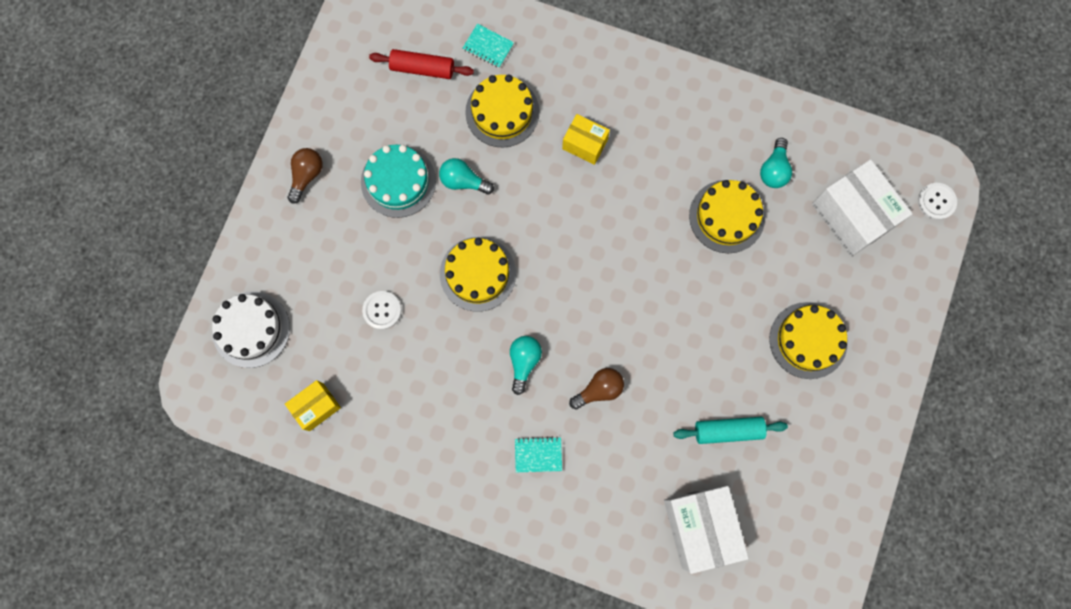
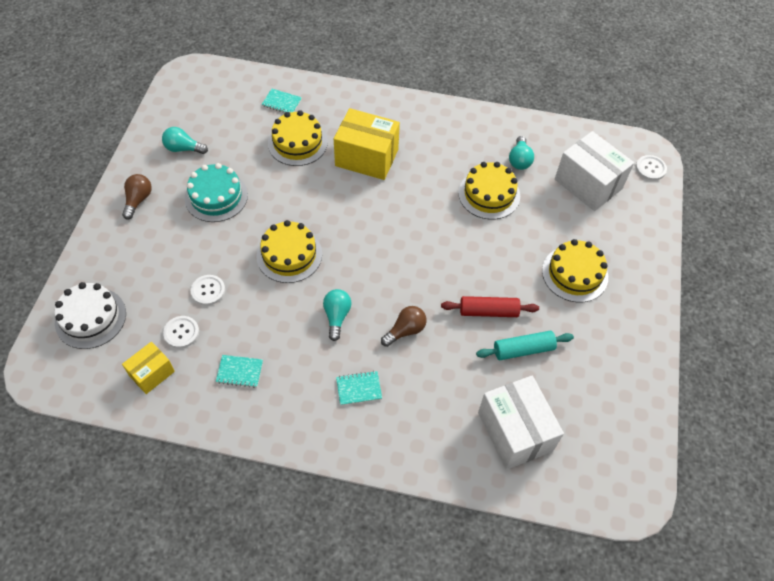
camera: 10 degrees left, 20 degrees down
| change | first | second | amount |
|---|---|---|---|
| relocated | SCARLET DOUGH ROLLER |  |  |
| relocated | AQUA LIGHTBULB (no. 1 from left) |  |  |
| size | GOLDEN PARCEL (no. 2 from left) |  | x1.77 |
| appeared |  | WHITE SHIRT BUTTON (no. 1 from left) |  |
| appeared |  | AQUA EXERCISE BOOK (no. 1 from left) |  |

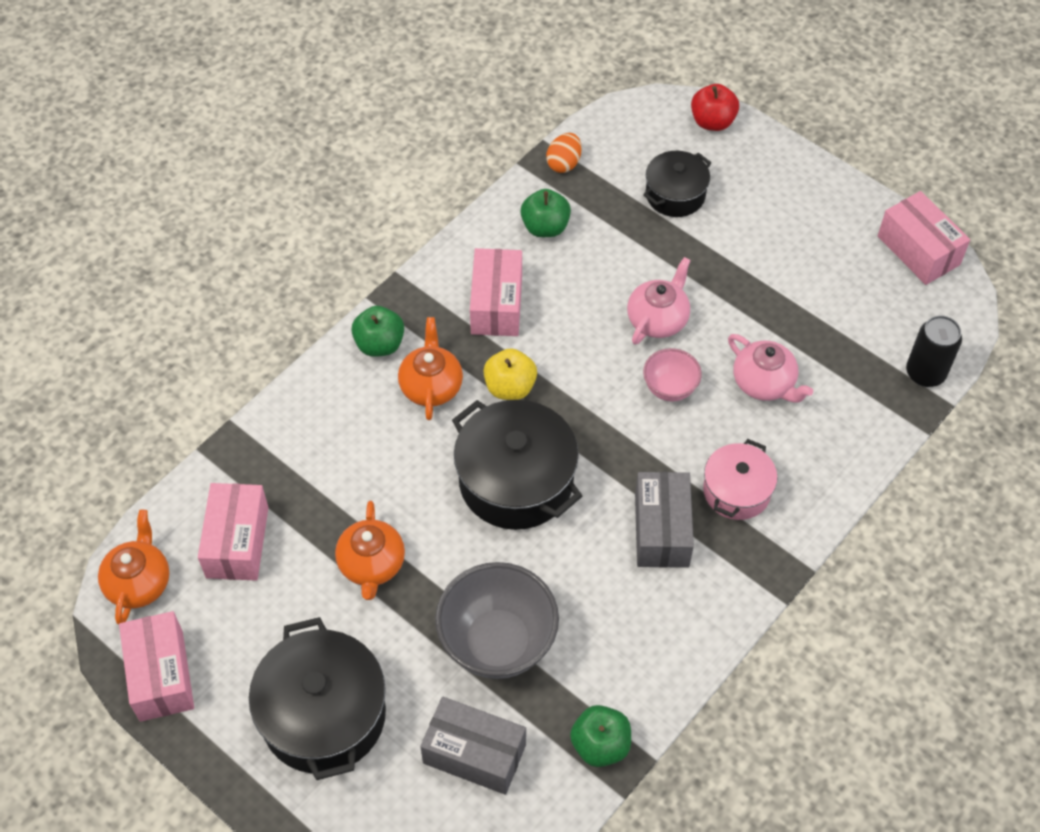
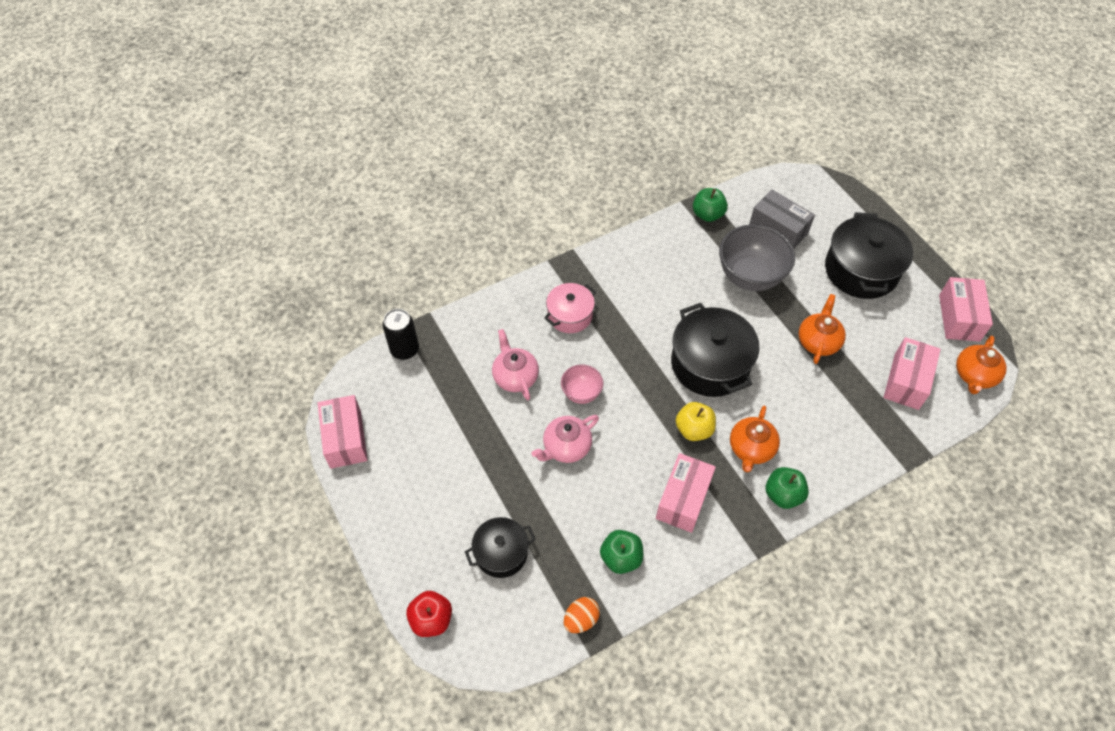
camera: 160 degrees left, 0 degrees up
| change | first | second | amount |
|---|---|---|---|
| missing | GRAY PARCEL (no. 2 from left) |  |  |

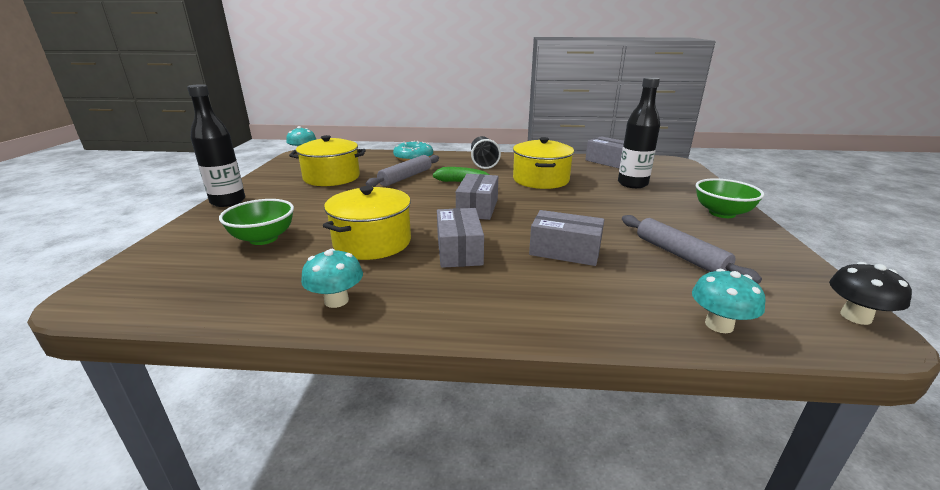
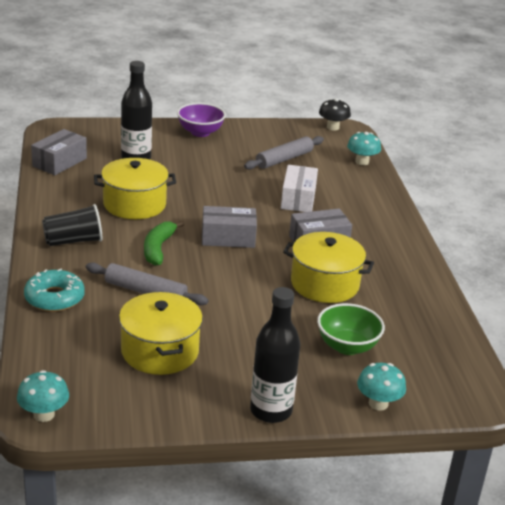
camera: 105 degrees left, 5 degrees up
| change | first | second | amount |
|---|---|---|---|
| relocated | AQUA FUNGUS (no. 2 from left in the first image) | AQUA FUNGUS (no. 3 from left) |  |
| colour | GRAY PARCEL (no. 3 from left) | WHITE PARCEL |  |
| colour | GREEN DEEP DISH (no. 2 from left) | VIOLET DEEP DISH |  |

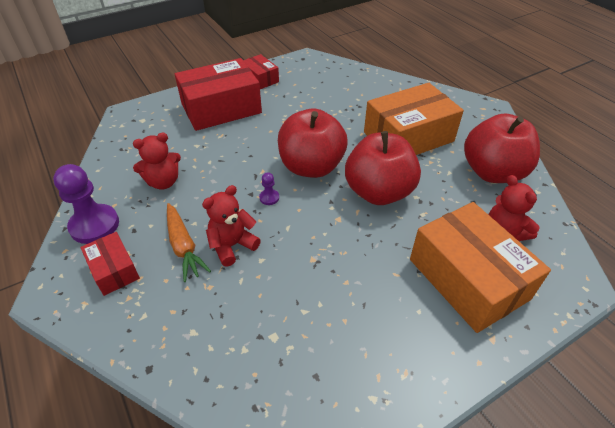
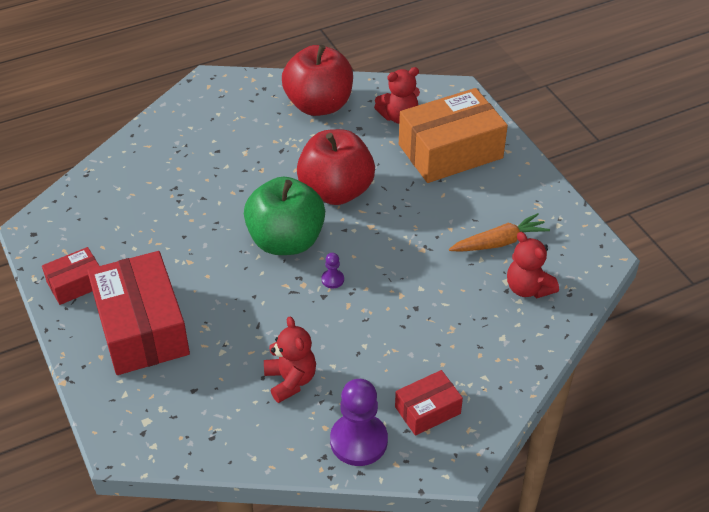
camera: 85 degrees left, 0 degrees up
| change | first | second | amount |
|---|---|---|---|
| relocated | BRIGHT ORANGE CARROT |  |  |
| relocated | SCARLET STUFFED BEAR (no. 2 from left in the first image) | SCARLET STUFFED BEAR (no. 3 from left) |  |
| colour | SCARLET TOY APPLE (no. 1 from left) | GREEN TOY APPLE |  |
| missing | BRIGHT ORANGE PARCEL (no. 1 from left) |  |  |

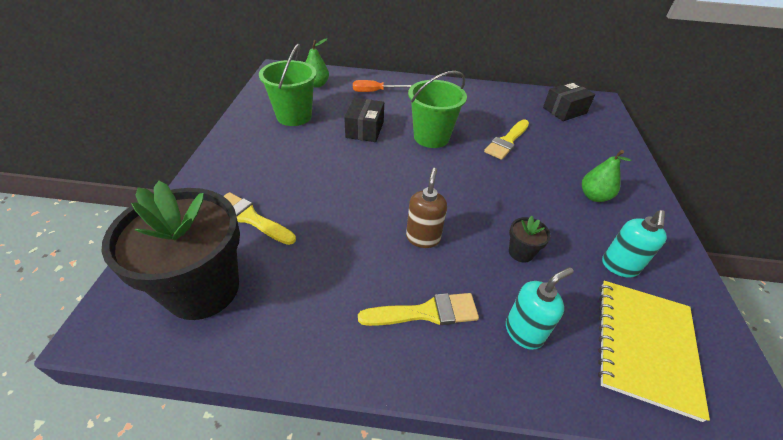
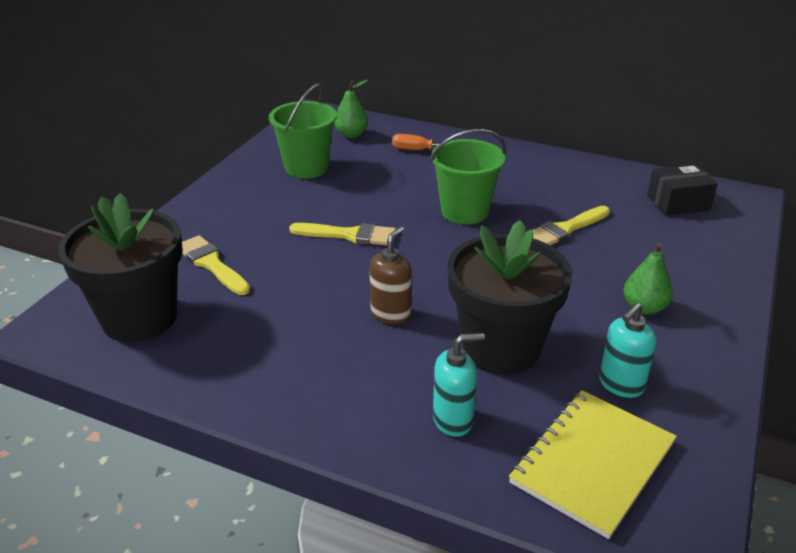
camera: 20 degrees right, 10 degrees down
| change | first | second | amount |
|---|---|---|---|
| missing | JET-BLACK PARCEL (no. 1 from left) |  |  |
| relocated | GOLDEN BRUSH (no. 2 from left) |  |  |
| size | JET-BLACK POTTED PLANT (no. 2 from left) |  | x2.48 |

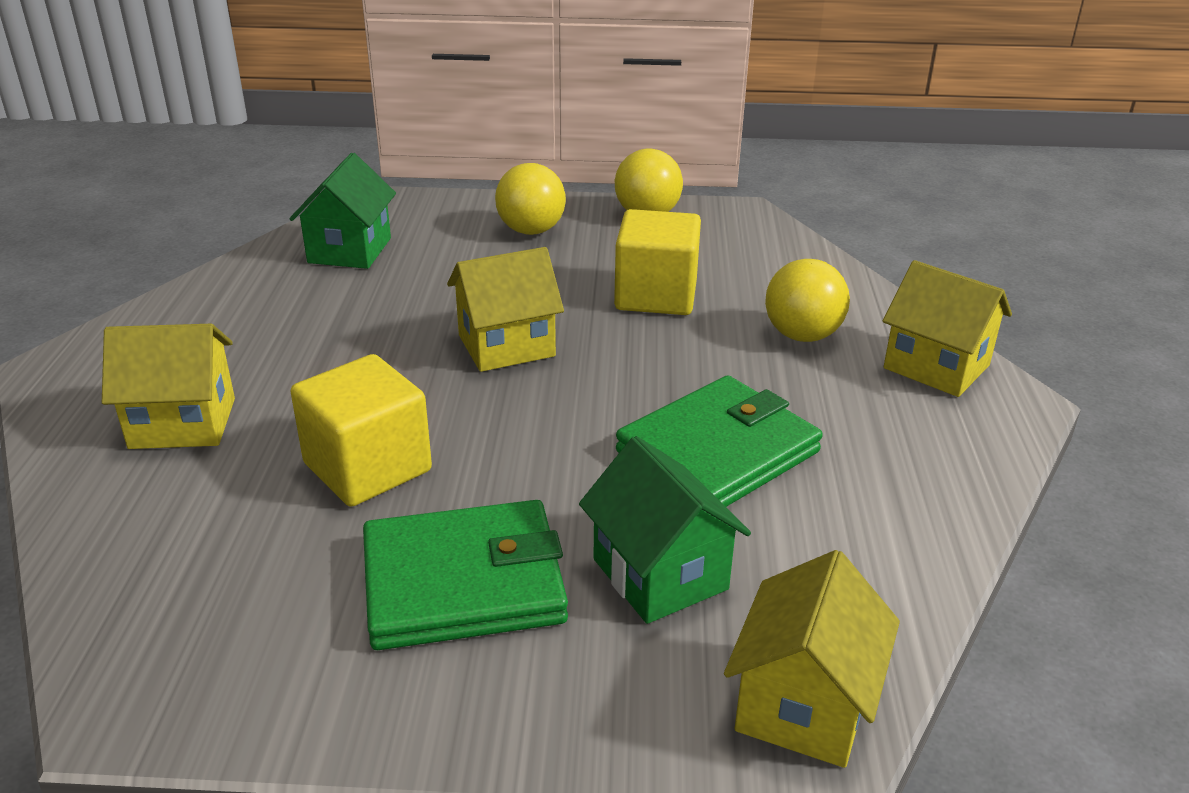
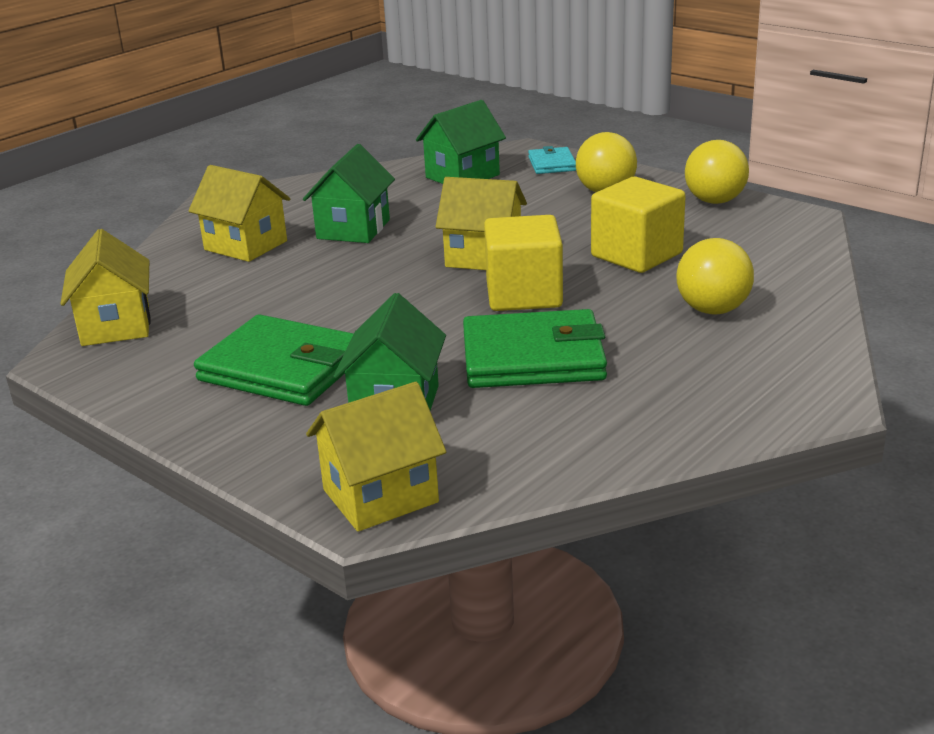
camera: 40 degrees right, 5 degrees down
| change | first | second | amount |
|---|---|---|---|
| relocated | GOLDEN SOLID CUBE (no. 1 from left) |  |  |
| relocated | GOLDEN COTTAGE (no. 4 from left in the first image) | GOLDEN COTTAGE (no. 1 from left) |  |
| appeared |  | GREEN COTTAGE (no. 1 from left) |  |
| appeared |  | AQUA WALLET |  |

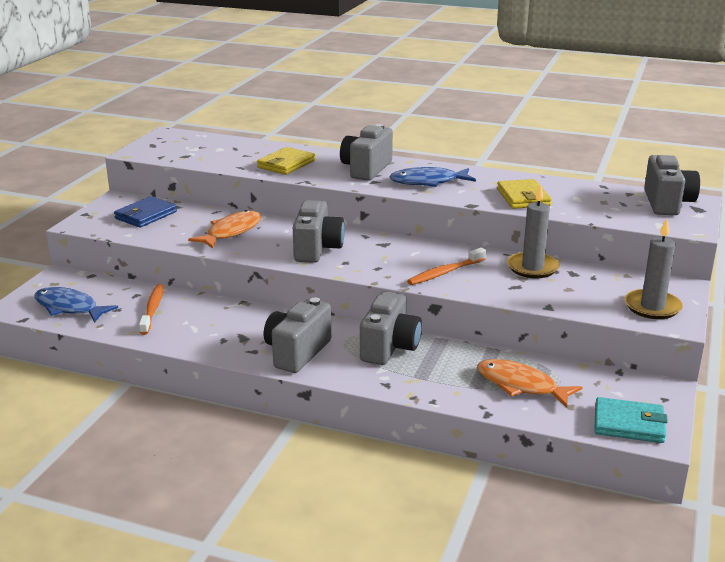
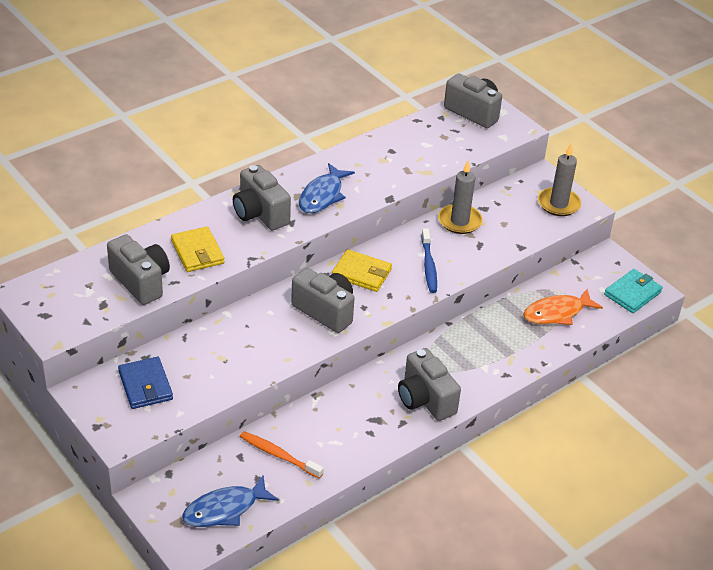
camera: 60 degrees left, 15 degrees up
| change | first | second | amount |
|---|---|---|---|
| missing | BRIGHT ORANGE TOY FISH (no. 1 from left) |  |  |
| relocated | GRAY CAMERA (no. 4 from left in the first image) | GRAY CAMERA (no. 1 from left) |  |
| colour | BRIGHT ORANGE TOOTH BRUSH (no. 2 from left) | BLUE TOOTH BRUSH |  |
| relocated | GOLDEN WALLET (no. 2 from left) |  |  |

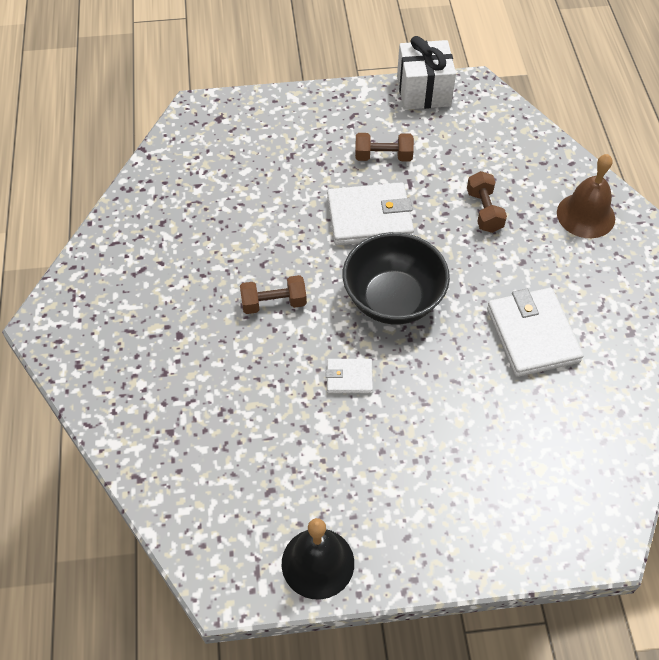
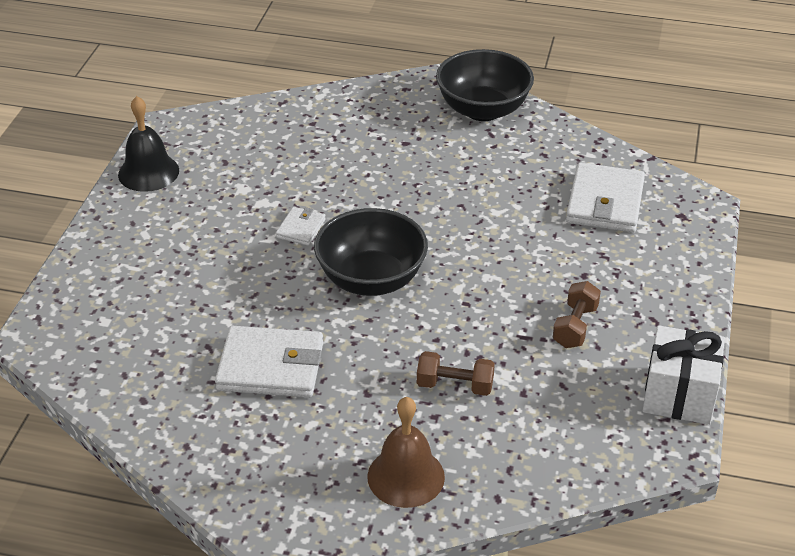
camera: 110 degrees right, 15 degrees down
| change | first | second | amount |
|---|---|---|---|
| missing | BROWN FREE WEIGHT (no. 1 from left) |  |  |
| relocated | WHITE WALLET (no. 2 from left in the first image) | WHITE WALLET (no. 3 from left) |  |
| appeared |  | JET-BLACK DEEP DISH (no. 2 from left) |  |

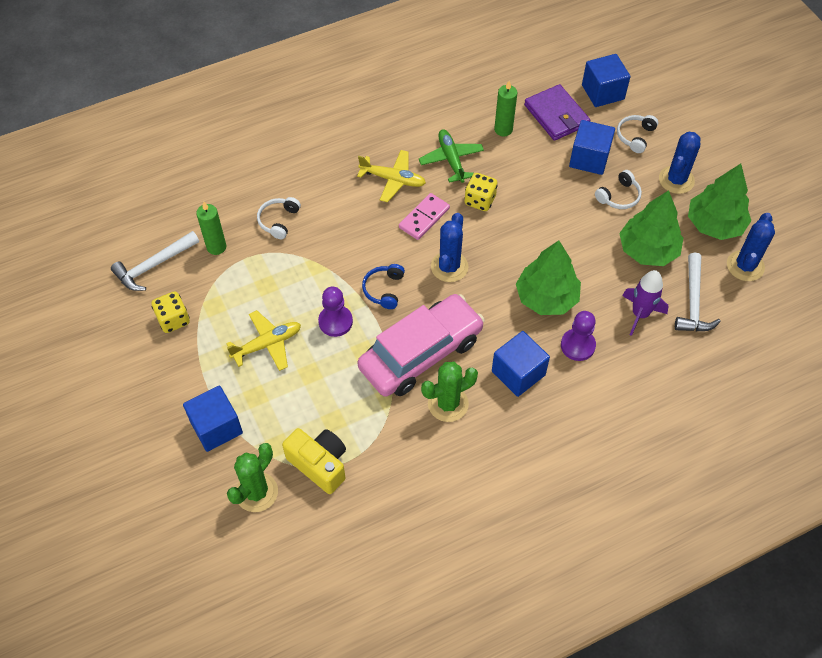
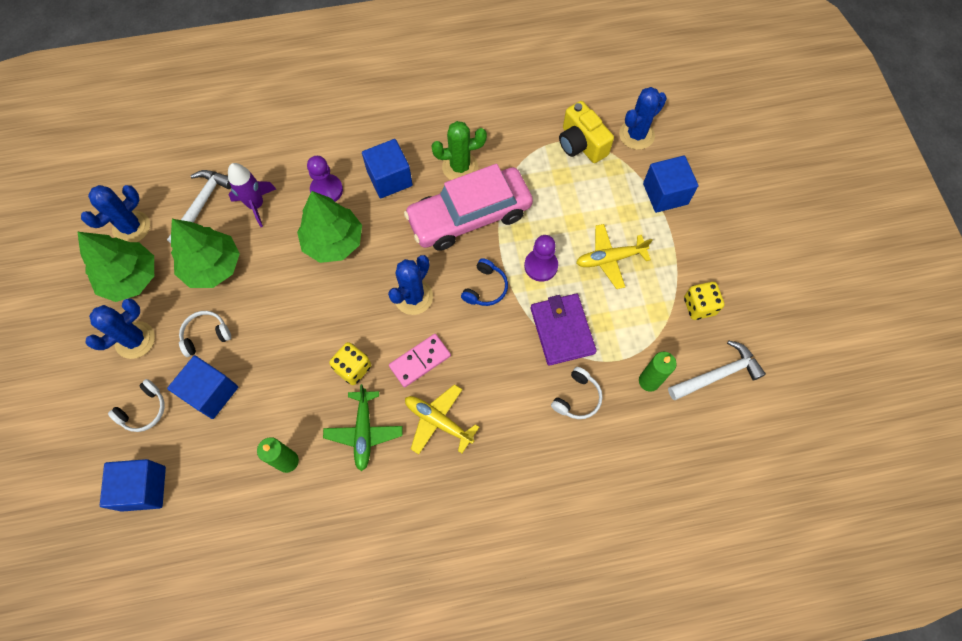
camera: 165 degrees left, 10 degrees up
| change | first | second | amount |
|---|---|---|---|
| colour | GREEN SAGUARO CACTUS (no. 1 from left) | BLUE SAGUARO CACTUS (no. 4 from left) |  |
| relocated | VIOLET WALLET |  |  |

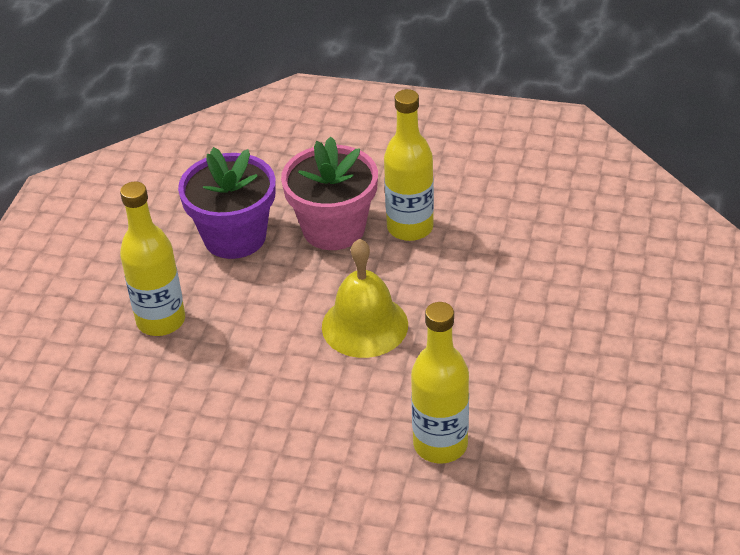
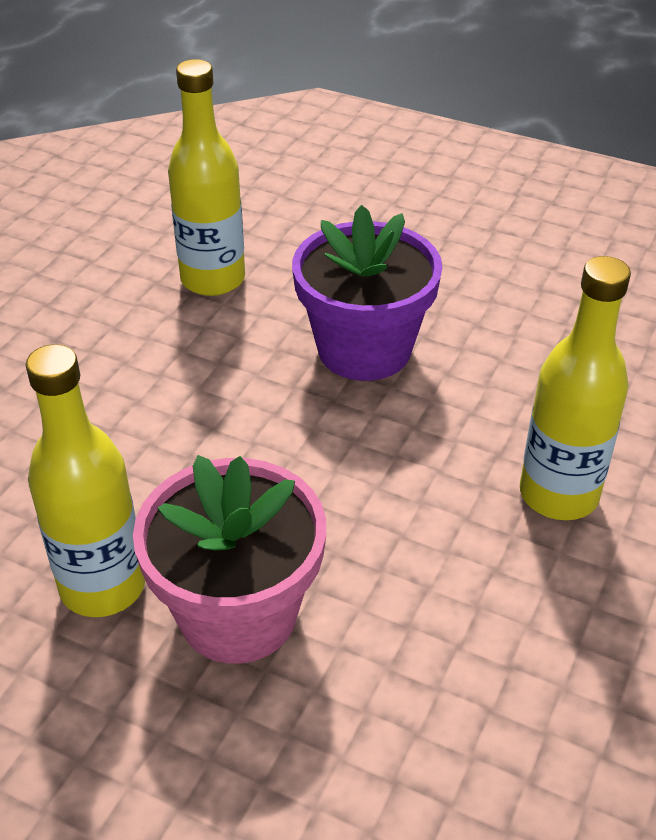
camera: 170 degrees left, 0 degrees up
| change | first | second | amount |
|---|---|---|---|
| relocated | VIOLET POTTED PLANT |  |  |
| missing | GOLDEN HAND BELL |  |  |

